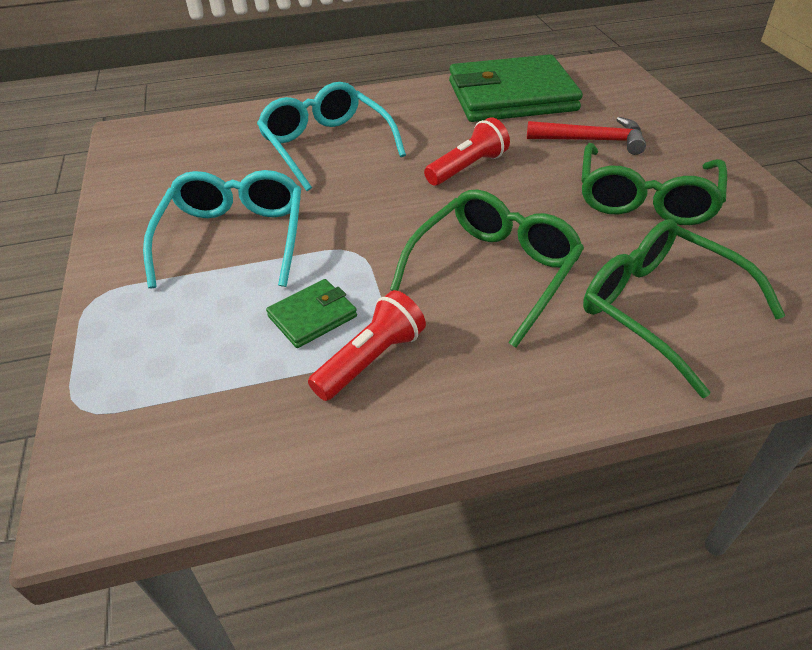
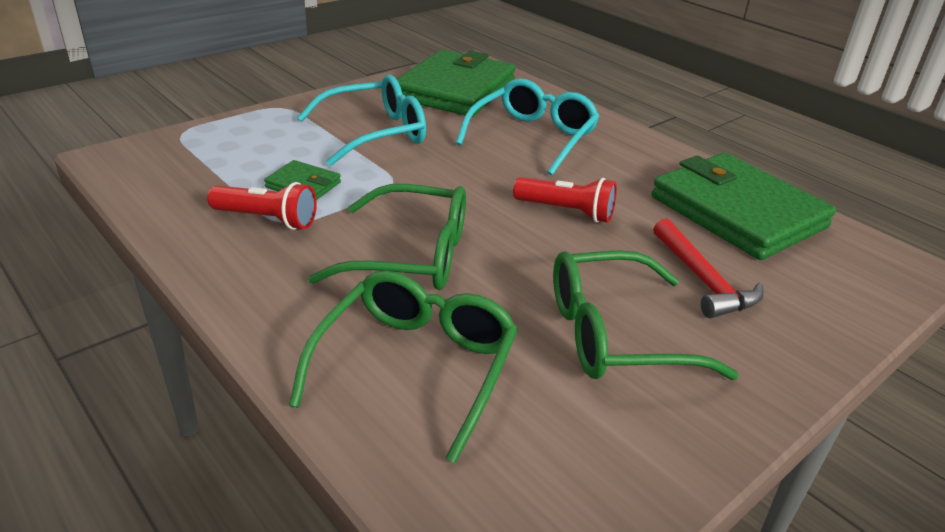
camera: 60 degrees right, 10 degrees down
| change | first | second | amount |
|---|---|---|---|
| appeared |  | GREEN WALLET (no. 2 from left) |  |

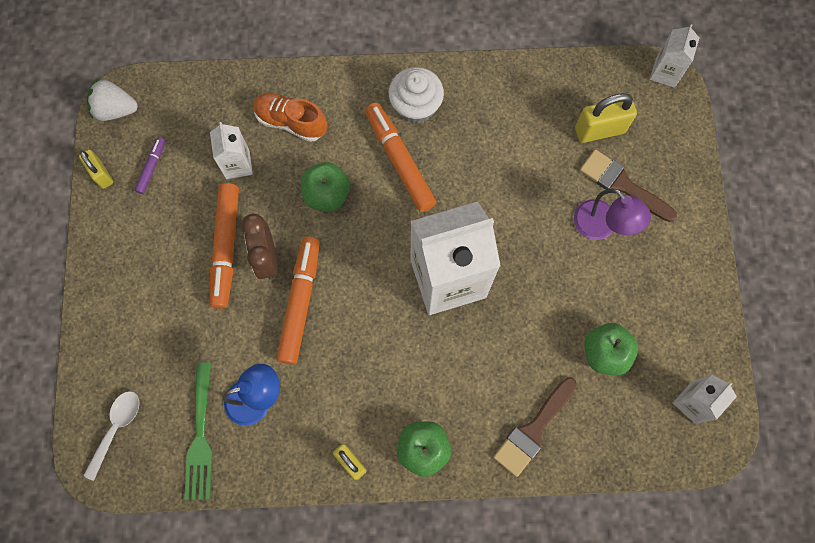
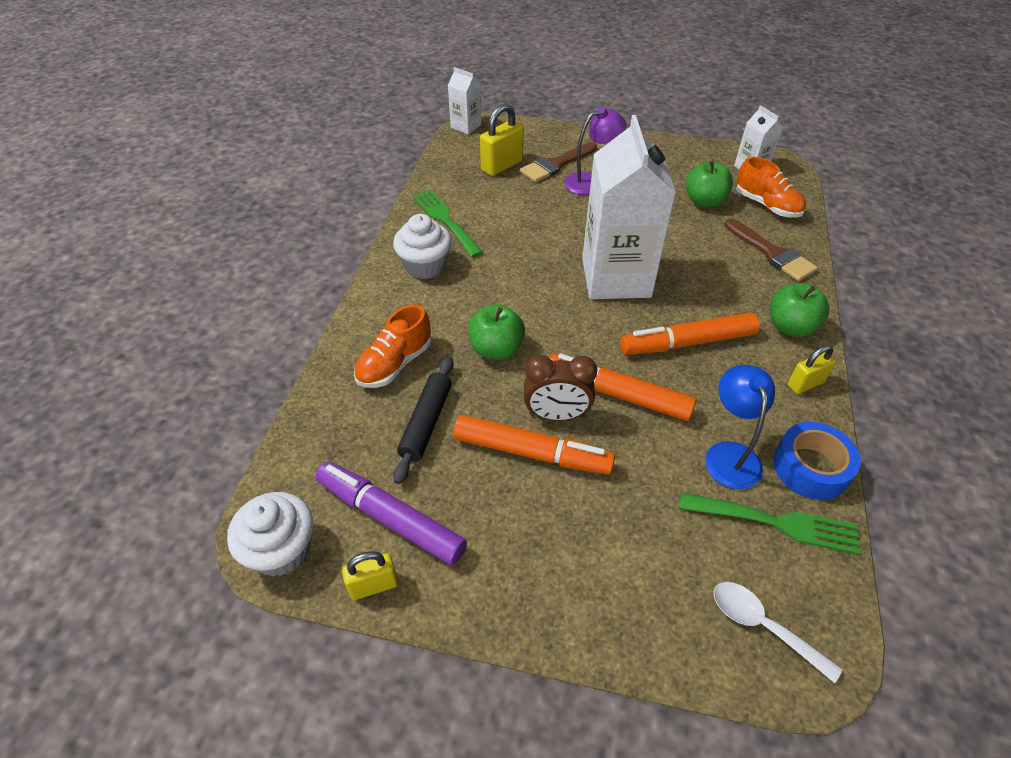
camera: 75 degrees left, 25 degrees down
| change | first | second | amount |
|---|---|---|---|
| exchanged | WHITE STRAWBERRY | WHITE MUFFIN (no. 1 from left) |  |
| size | VIOLET MARKER |  | x2.03 |
| exchanged | WHITE JUICE CARTON (no. 1 from left) | JET-BLACK DOUGH ROLLER |  |
| relocated | BRIGHT ORANGE MARKER (no. 3 from left) |  |  |
| spun | GOLDEN PADLOCK (no. 3 from left in the first image) | GOLDEN PADLOCK (no. 2 from left) | 45 degrees clockwise |
| appeared |  | GREEN FORK (no. 1 from left) |  |
| appeared |  | BRIGHT ORANGE SNEAKER (no. 2 from left) |  |
| appeared |  | BLUE ROLL OF TAPE |  |

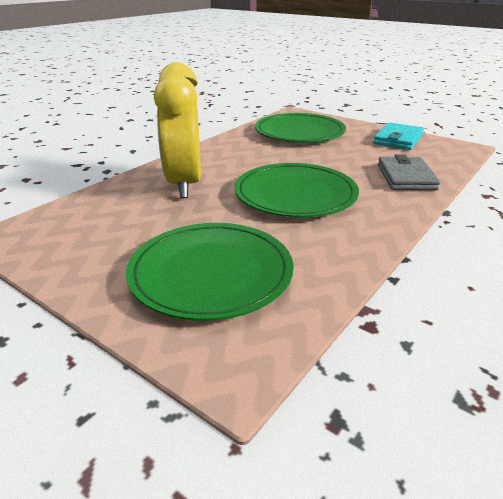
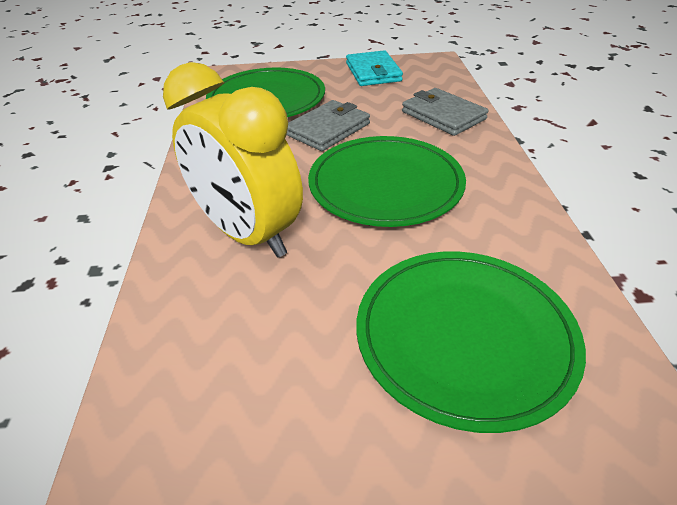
camera: 40 degrees left, 10 degrees up
| change | first | second | amount |
|---|---|---|---|
| appeared |  | GRAY WALLET (no. 1 from left) |  |

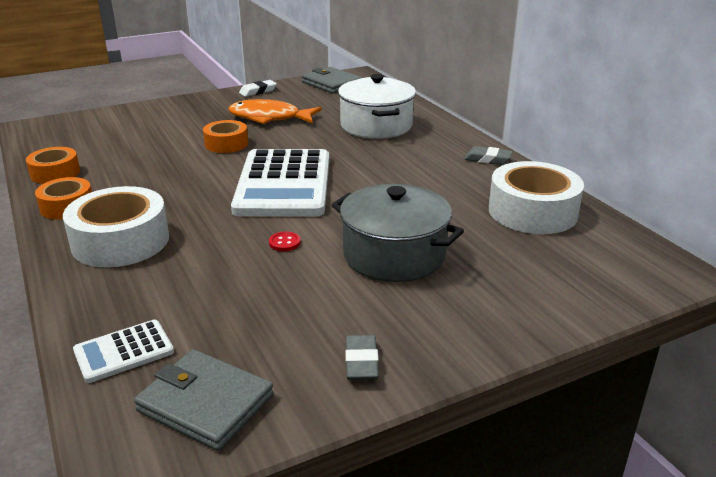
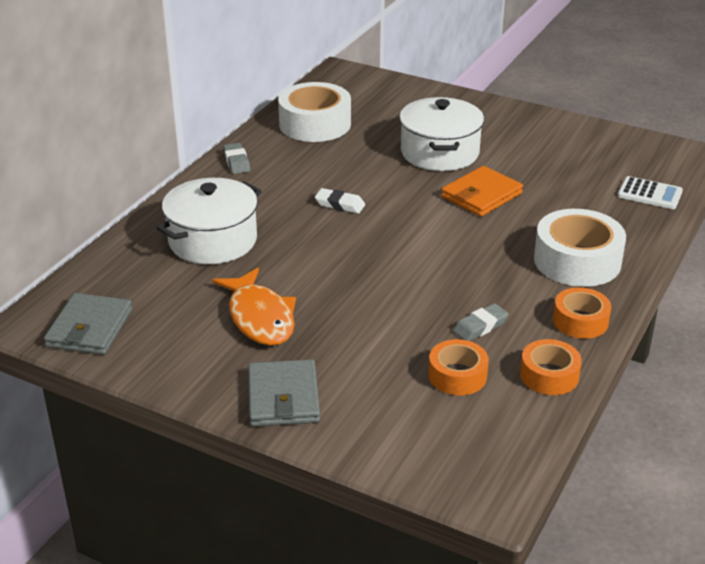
camera: 125 degrees left, 5 degrees up
| change | first | second | amount |
|---|---|---|---|
| relocated | GRAY WALLET (no. 1 from left in the first image) | GRAY WALLET (no. 2 from left) |  |
| relocated | BRIGHT ORANGE ROLL OF TAPE (no. 3 from left in the first image) | BRIGHT ORANGE ROLL OF TAPE (no. 1 from left) |  |
| missing | WHITE POCKET CALCULATOR (no. 2 from left) |  |  |
| relocated | WHITE PENCIL ERASER |  |  |
| exchanged | SCARLET SHIRT BUTTON | BRIGHT ORANGE WALLET |  |
| colour | GRAY POT | WHITE POT (no. 2 from left) |  |
| relocated | GRAY PENCIL ERASER (no. 1 from left in the first image) | GRAY PENCIL ERASER (no. 2 from left) |  |

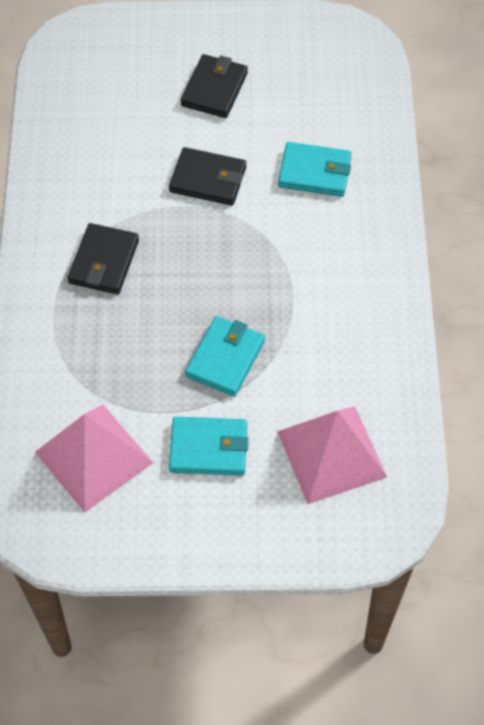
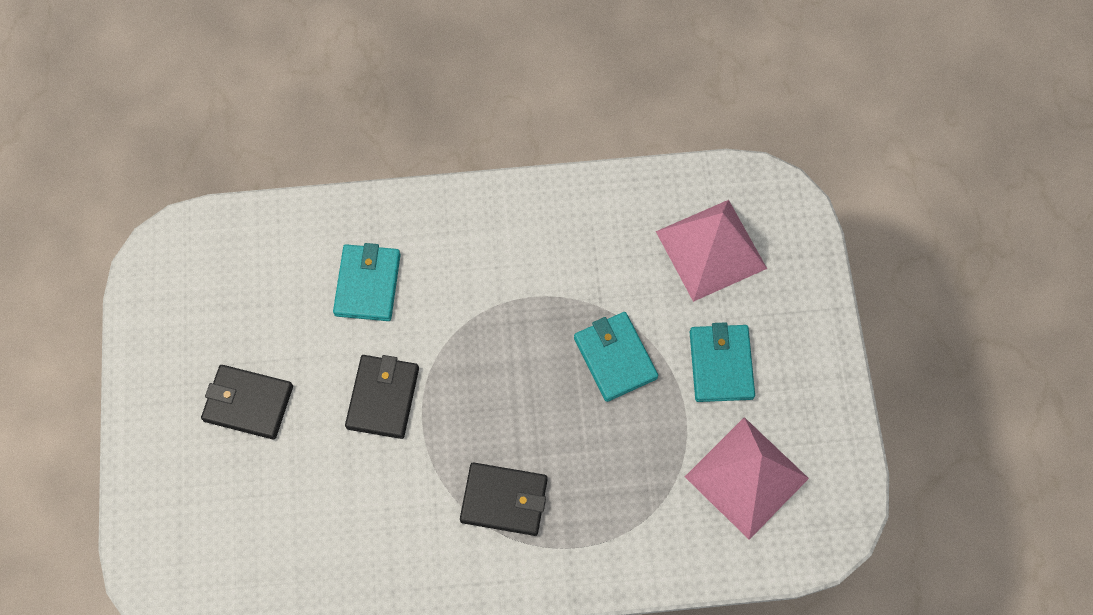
camera: 95 degrees left, 10 degrees up
| change | first | second | amount |
|---|---|---|---|
| spun | AQUA WALLET (no. 2 from left) |  | 45 degrees clockwise |

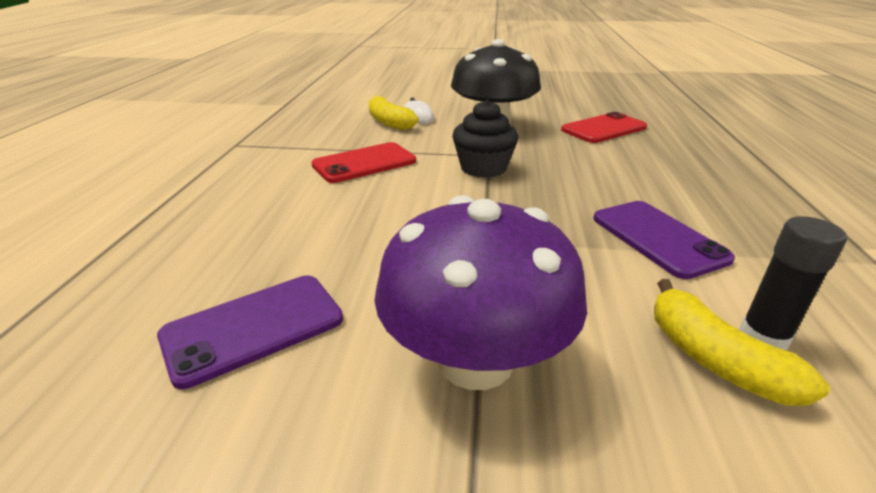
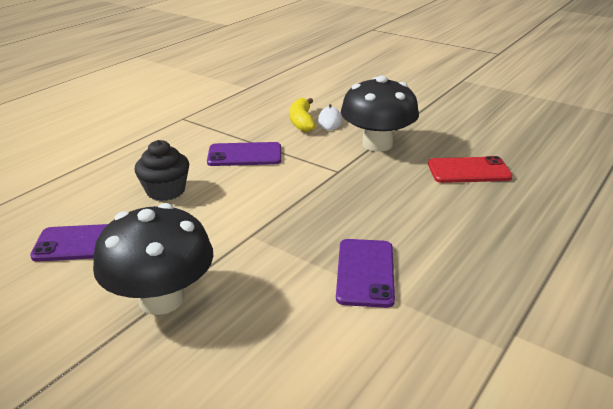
camera: 30 degrees right, 0 degrees up
| change | first | second | amount |
|---|---|---|---|
| colour | SCARLET PHONE (no. 1 from left) | VIOLET PHONE (no. 2 from left) |  |
| colour | VIOLET FUNGUS | JET-BLACK FUNGUS (no. 1 from left) |  |
| relocated | JET-BLACK MUFFIN |  |  |
| missing | GOLDEN BANANA (no. 2 from left) |  |  |
| missing | JET-BLACK STICK OF GLUE |  |  |

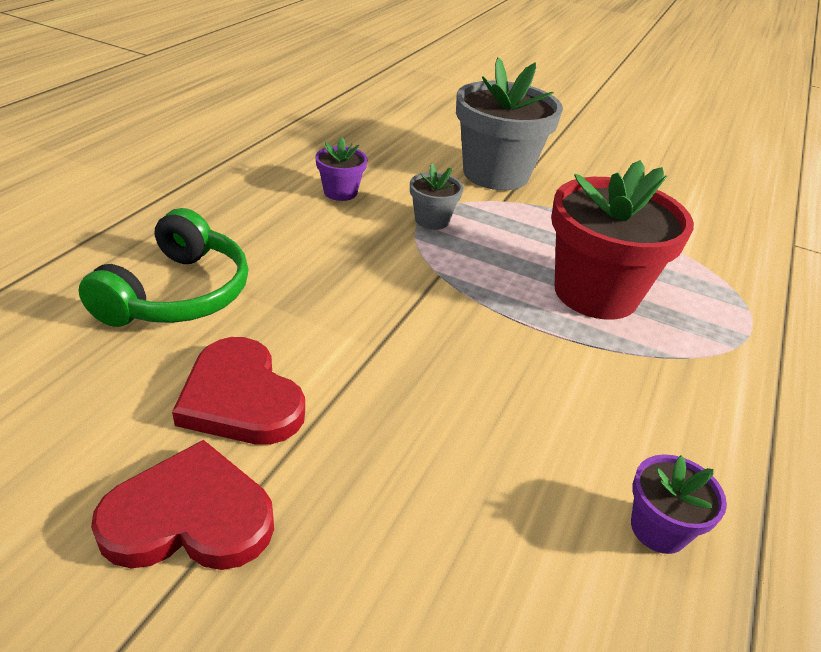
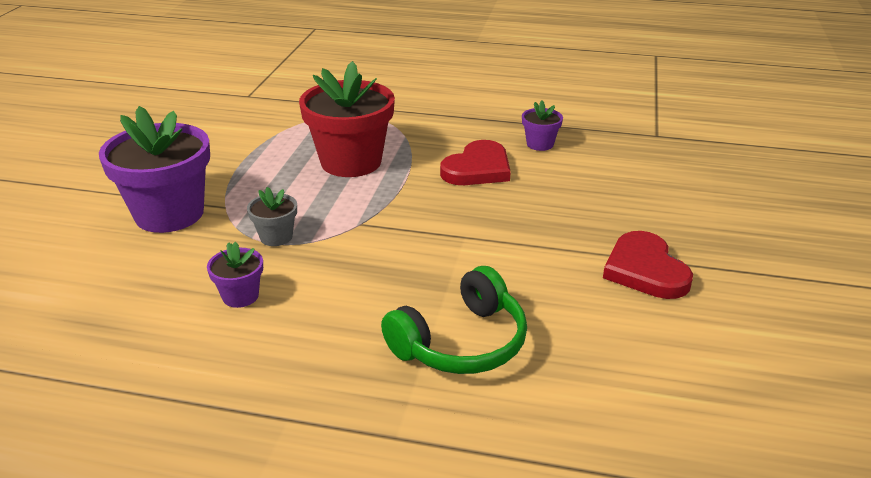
camera: 100 degrees left, 5 degrees down
| change | first | second | amount |
|---|---|---|---|
| spun | GREEN HEADPHONES |  | 135 degrees clockwise |
| relocated | SCARLET LOVE HEART (no. 2 from left in the first image) | SCARLET LOVE HEART (no. 1 from left) |  |
| colour | GRAY POTTED PLANT (no. 2 from left) | VIOLET POTTED PLANT (no. 1 from left) |  |

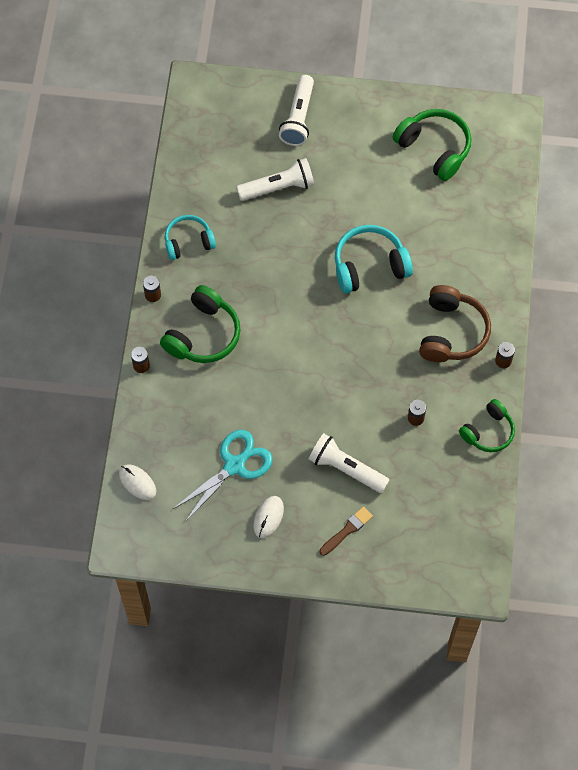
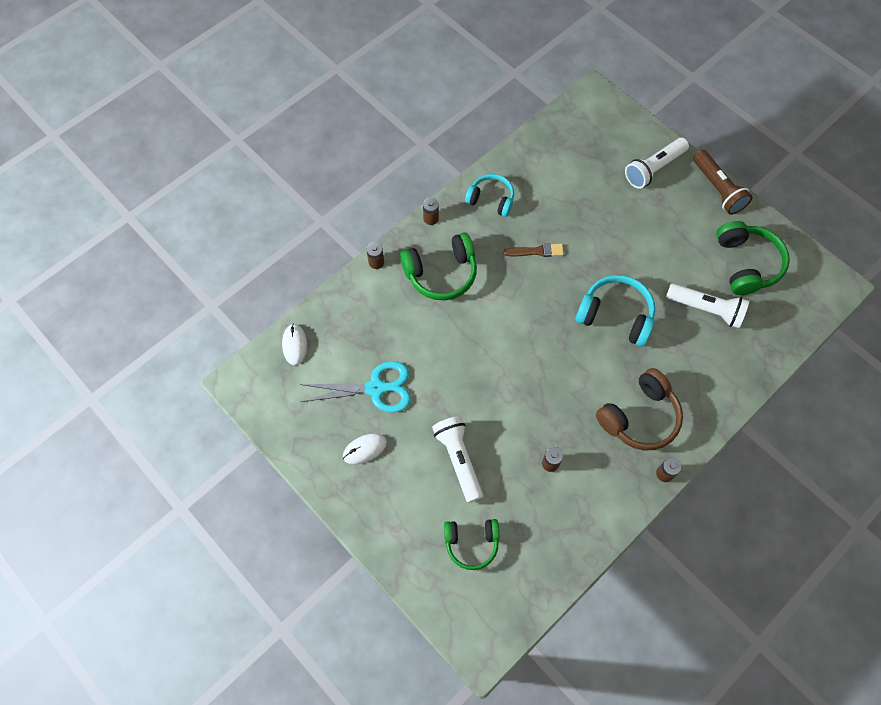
camera: 40 degrees right, 0 degrees up
| change | first | second | amount |
|---|---|---|---|
| relocated | WHITE POCKET TORCH (no. 1 from left in the first image) | WHITE POCKET TORCH (no. 3 from left) |  |
| relocated | BROWN BRUSH |  |  |
| relocated | GREEN HEADPHONES (no. 3 from left in the first image) | GREEN HEADPHONES (no. 2 from left) |  |
| appeared |  | BROWN POCKET TORCH |  |

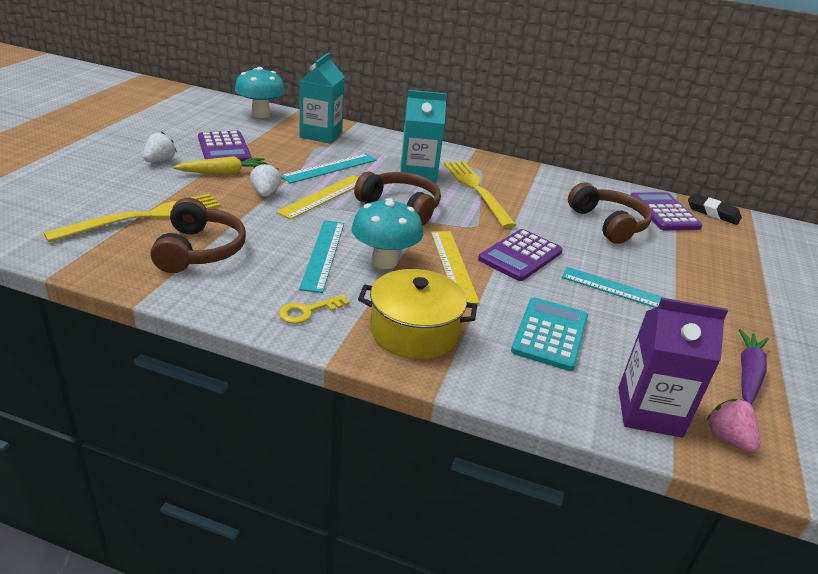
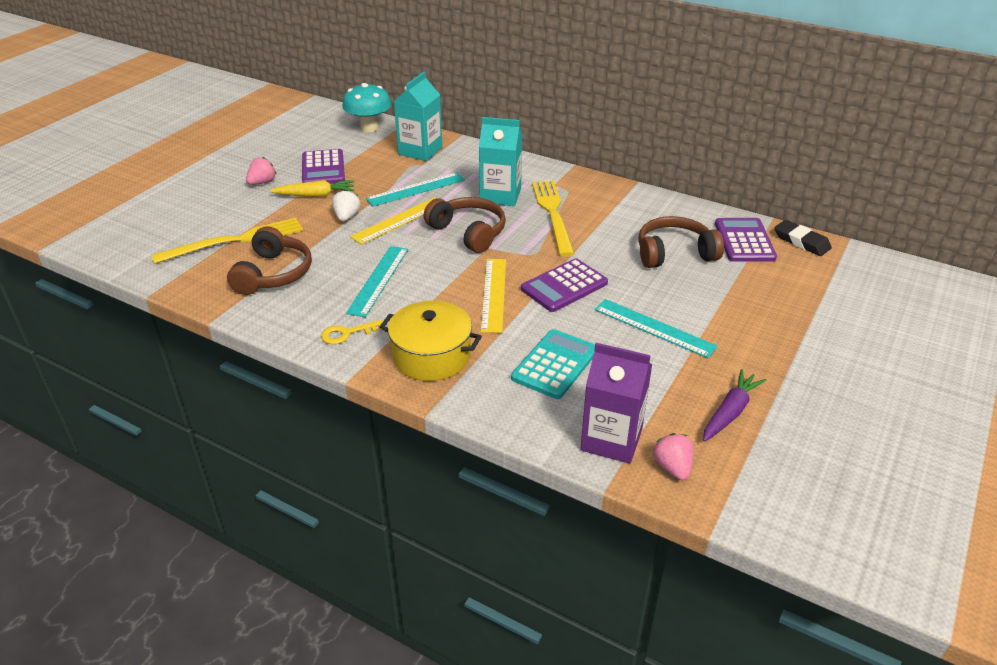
camera: 15 degrees right, 5 degrees up
| change | first | second | amount |
|---|---|---|---|
| colour | WHITE STRAWBERRY (no. 1 from left) | ROSY STRAWBERRY (no. 1 from left) |  |
| missing | AQUA FUNGUS (no. 2 from left) |  |  |
| spun | BROWN HEADPHONES (no. 3 from left) |  | 90 degrees counterclockwise |

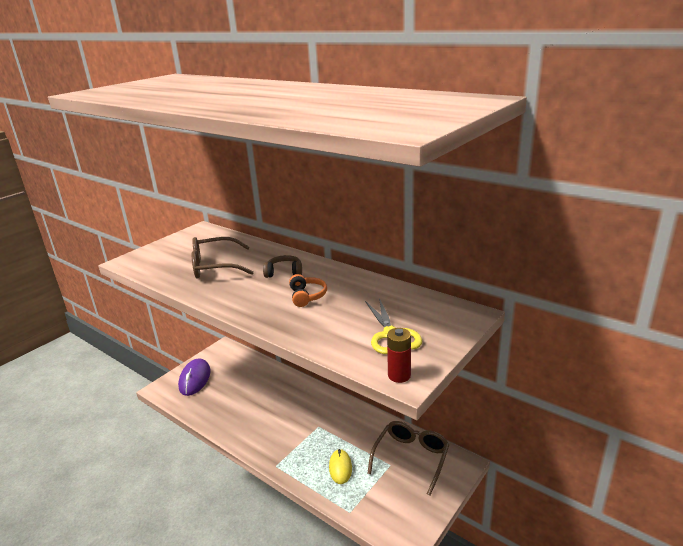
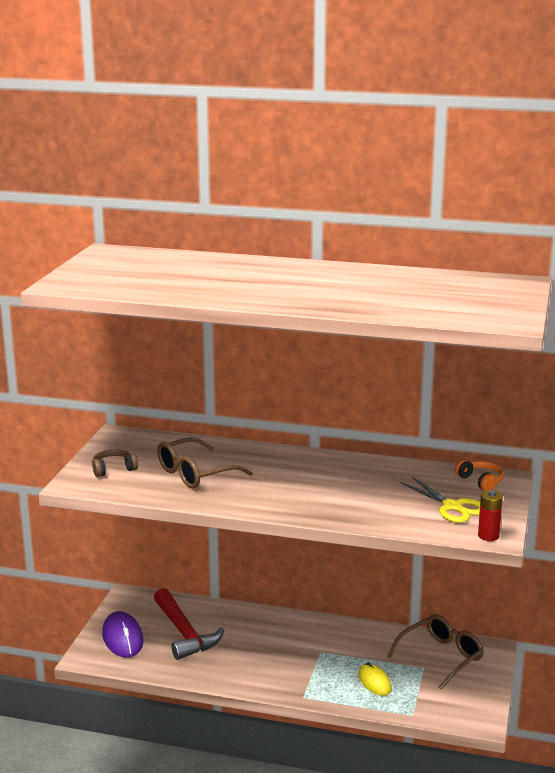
camera: 25 degrees left, 5 degrees down
| change | first | second | amount |
|---|---|---|---|
| relocated | BROWN HEADPHONES |  |  |
| relocated | BRIGHT ORANGE HEADPHONES |  |  |
| spun | BROWN EYEGLASSES (no. 2 from left) |  | 45 degrees clockwise |
| appeared |  | SCARLET HAMMER |  |

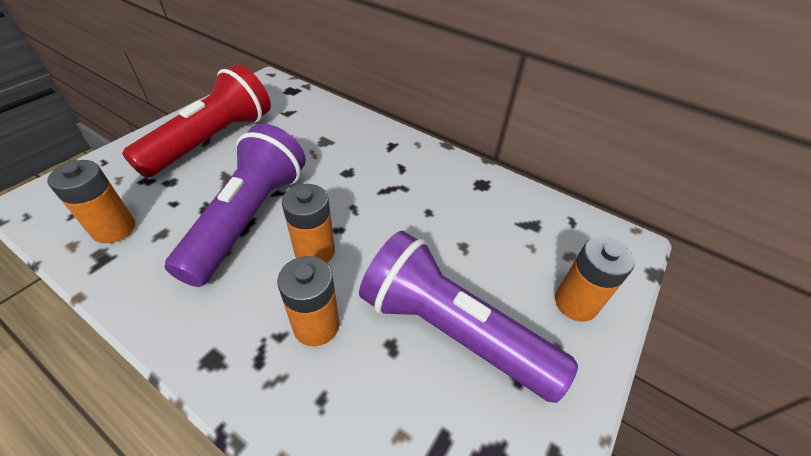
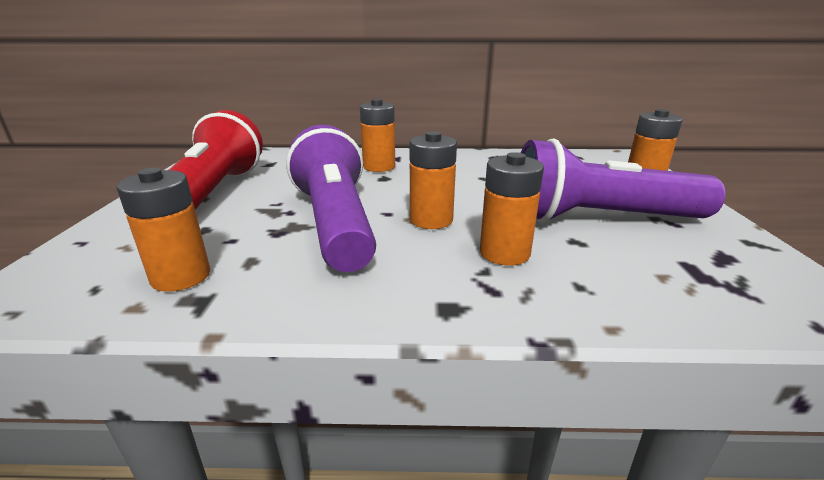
camera: 30 degrees left, 20 degrees down
| change | first | second | amount |
|---|---|---|---|
| appeared |  | BRIGHT ORANGE BATTERY (no. 2 from left) |  |

